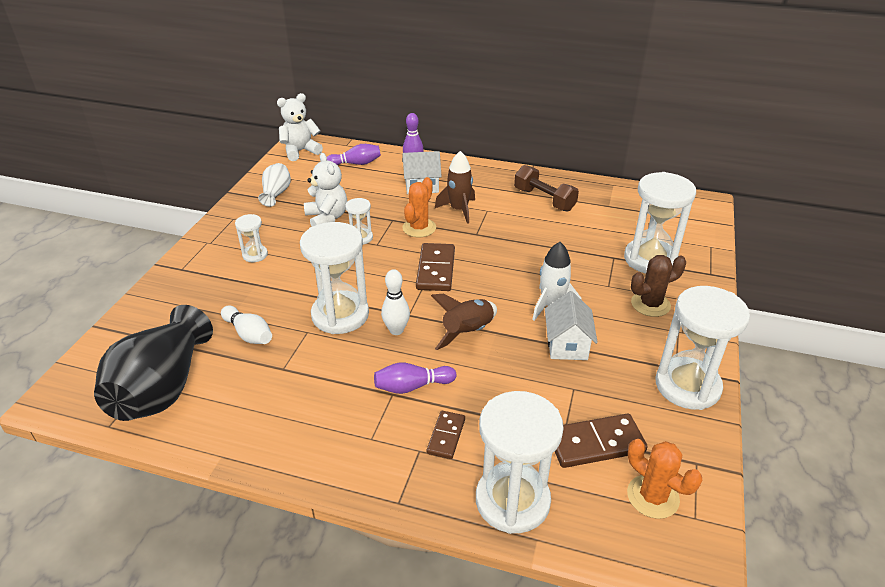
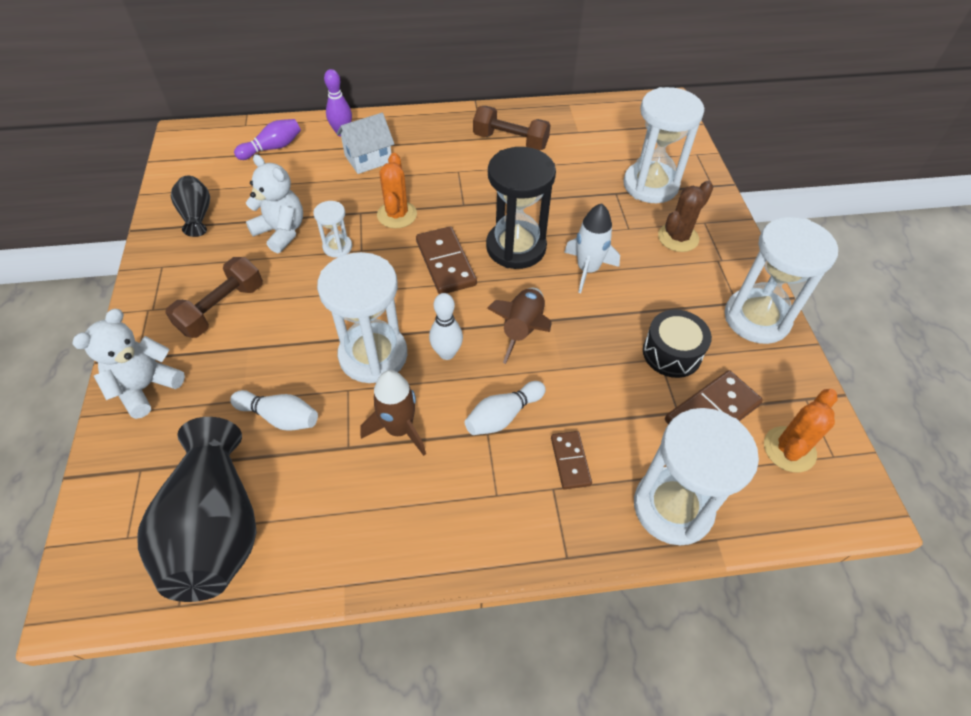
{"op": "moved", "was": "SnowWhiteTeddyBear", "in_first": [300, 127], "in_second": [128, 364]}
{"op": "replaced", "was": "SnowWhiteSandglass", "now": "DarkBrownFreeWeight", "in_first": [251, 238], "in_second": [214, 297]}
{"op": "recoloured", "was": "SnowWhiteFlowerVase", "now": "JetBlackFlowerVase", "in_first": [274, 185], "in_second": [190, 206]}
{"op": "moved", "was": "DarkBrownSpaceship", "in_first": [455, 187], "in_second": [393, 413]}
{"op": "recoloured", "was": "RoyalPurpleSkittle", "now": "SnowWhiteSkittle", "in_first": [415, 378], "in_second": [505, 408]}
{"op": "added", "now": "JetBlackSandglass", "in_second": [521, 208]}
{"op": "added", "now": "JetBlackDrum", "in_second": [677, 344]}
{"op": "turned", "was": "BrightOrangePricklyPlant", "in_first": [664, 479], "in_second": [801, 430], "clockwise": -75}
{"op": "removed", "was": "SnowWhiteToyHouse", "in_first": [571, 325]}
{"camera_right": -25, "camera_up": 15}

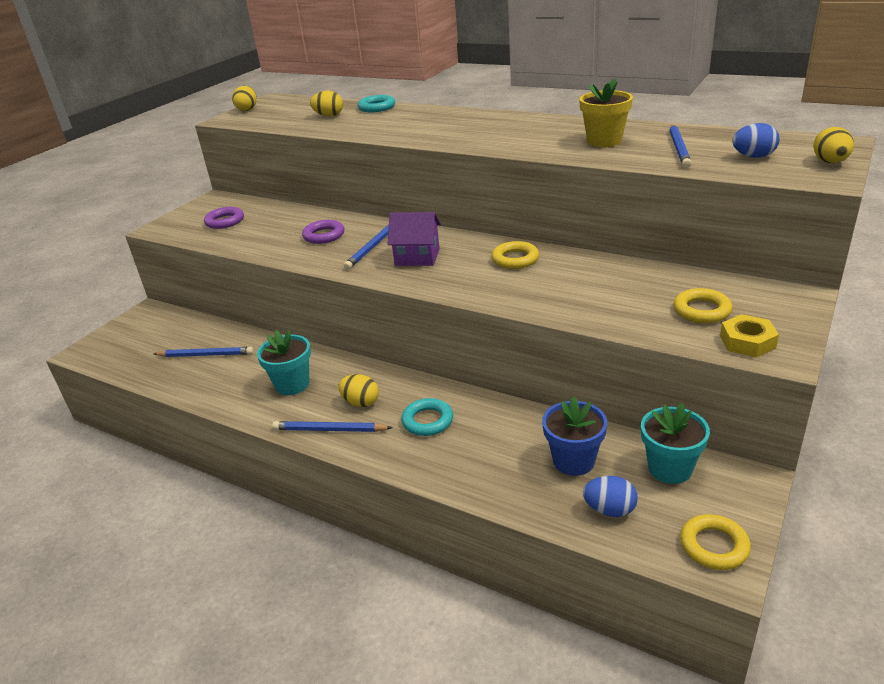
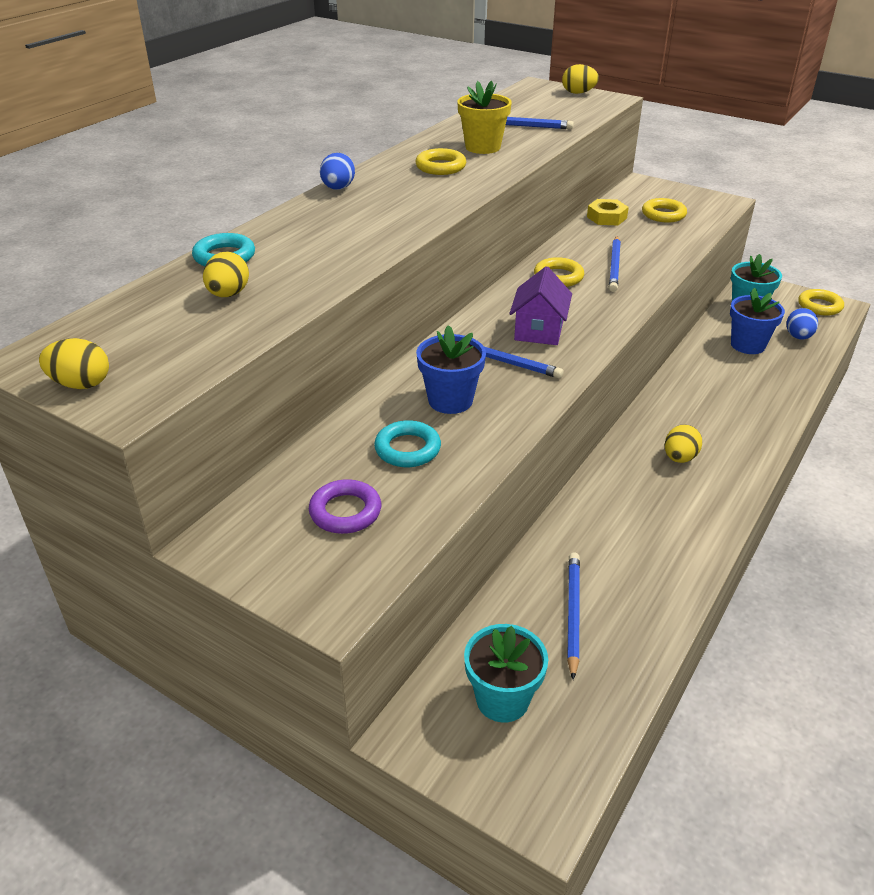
{"op": "moved", "was": "BlueEgg", "in_first": [756, 140], "in_second": [337, 171]}
{"op": "moved", "was": "AquaHoop", "in_first": [427, 417], "in_second": [407, 443]}
{"op": "added", "now": "YellowHoop", "in_second": [441, 161]}
{"op": "replaced", "was": "RoyalPurpleHoop", "now": "BlueFlowerPot", "in_first": [323, 232], "in_second": [451, 369]}
{"op": "moved", "was": "AquaFlowerPot", "in_first": [284, 362], "in_second": [506, 673]}
{"op": "moved", "was": "YellowHexNut", "in_first": [749, 336], "in_second": [608, 212]}
{"op": "moved", "was": "BlueLeadPencil", "in_first": [332, 426], "in_second": [615, 264]}
{"camera_right": -90, "camera_up": 5}

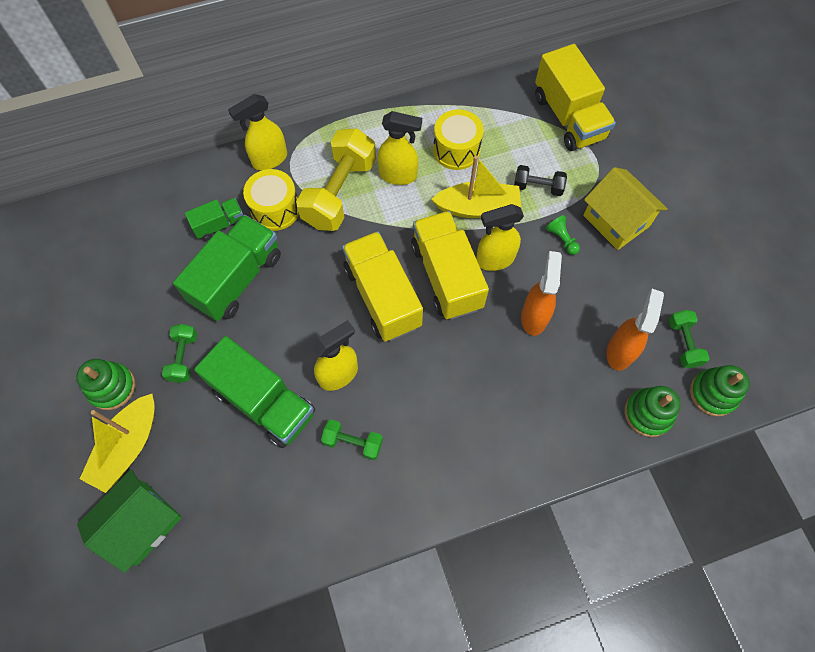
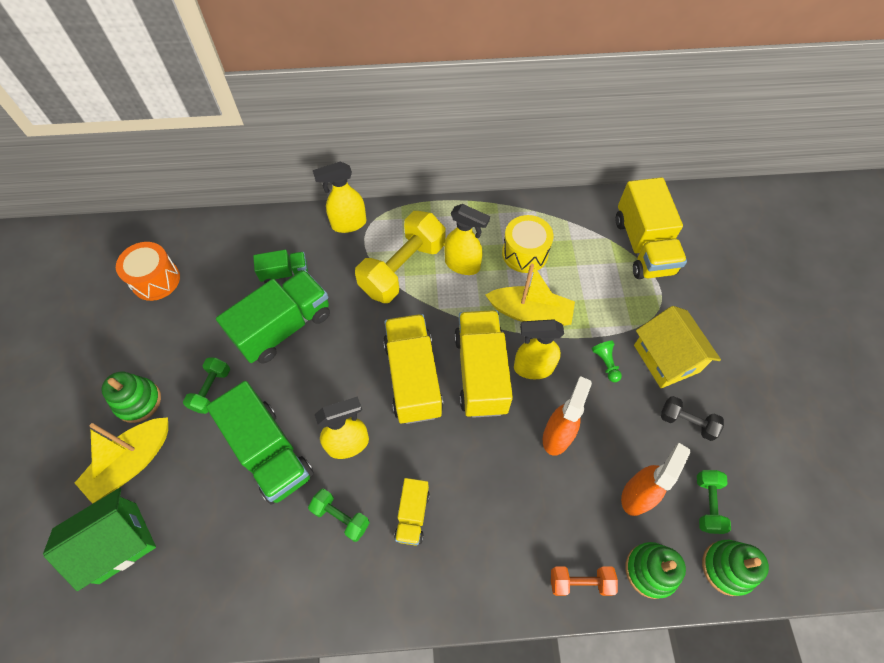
{"op": "added", "now": "BrightOrangeDrum", "in_second": [148, 271]}
{"op": "added", "now": "YellowTruck", "in_second": [412, 512]}
{"op": "added", "now": "BrightOrangeFreeWeight", "in_second": [584, 581]}
{"op": "moved", "was": "JetBlackFreeWeight", "in_first": [540, 180], "in_second": [692, 418]}
{"op": "removed", "was": "YellowDrum", "in_first": [271, 200]}
{"camera_right": 15, "camera_up": -5}

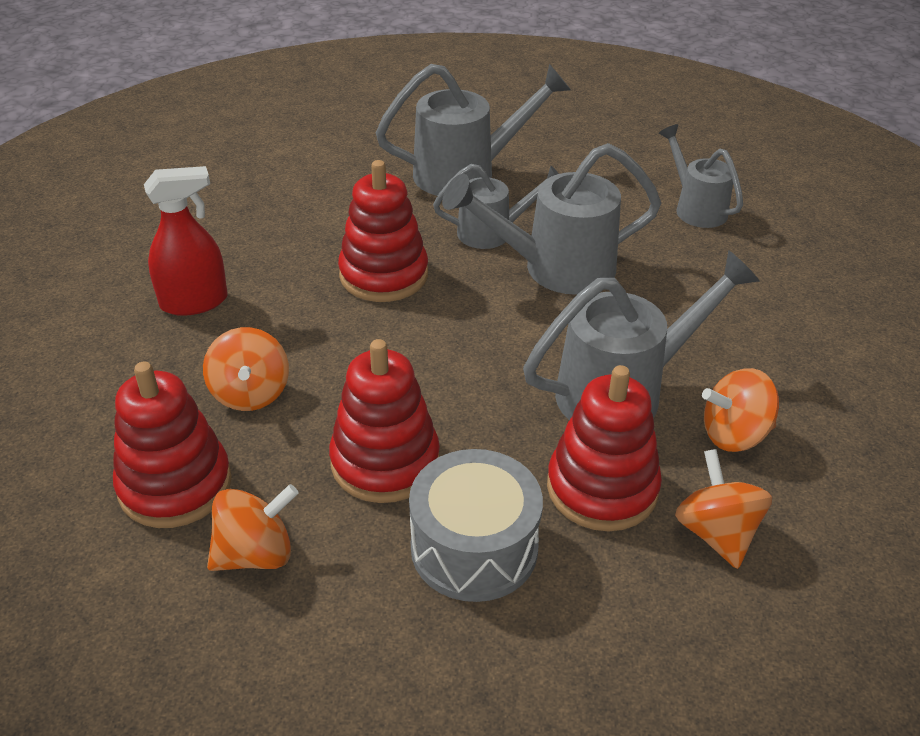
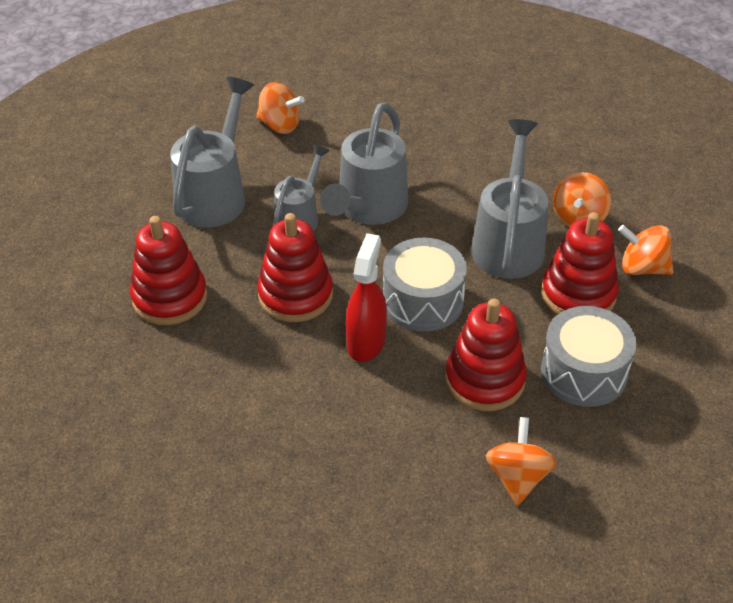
{"op": "moved", "was": "RedRingStacker", "in_first": [172, 445], "in_second": [168, 270]}
{"op": "moved", "was": "BrightOrangeWhirligig", "in_first": [246, 369], "in_second": [280, 108]}
{"op": "moved", "was": "RedSprayCleaner", "in_first": [186, 241], "in_second": [366, 297]}
{"op": "added", "now": "AshGreyDrum", "in_second": [425, 284]}
{"op": "removed", "was": "AshGreyWateringPot", "in_first": [701, 176]}
{"camera_right": -55, "camera_up": 5}

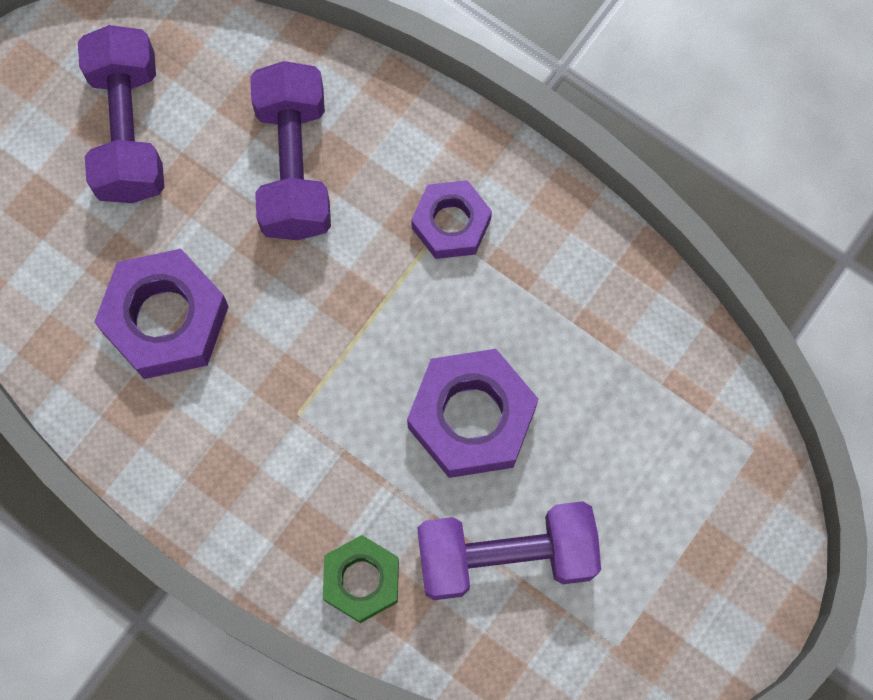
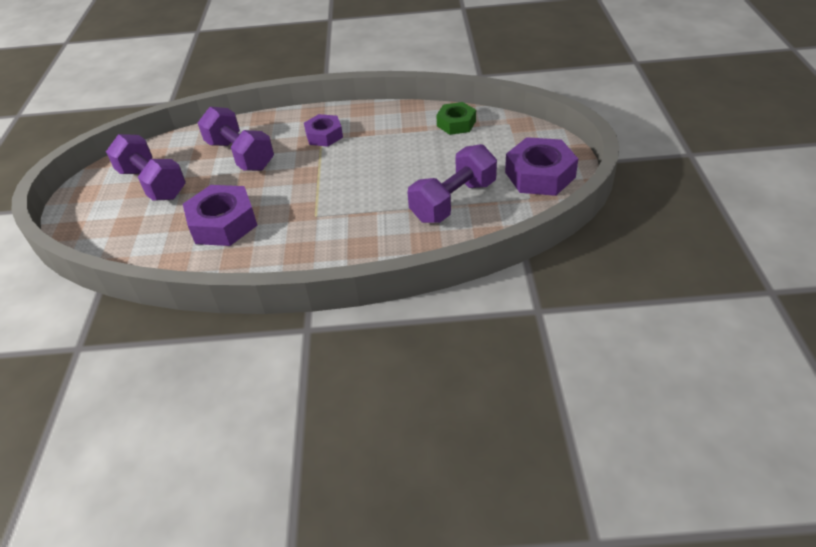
{"op": "moved", "was": "LeafGreenHexNut", "in_first": [361, 579], "in_second": [456, 118]}
{"op": "moved", "was": "RoyalPurpleHexNut", "in_first": [472, 413], "in_second": [541, 166]}
{"camera_right": -35, "camera_up": -30}

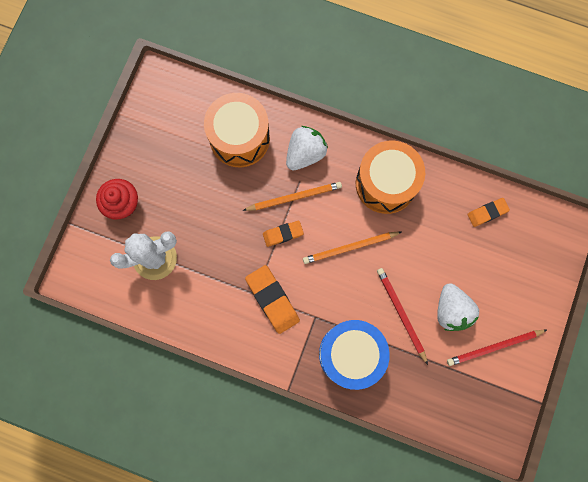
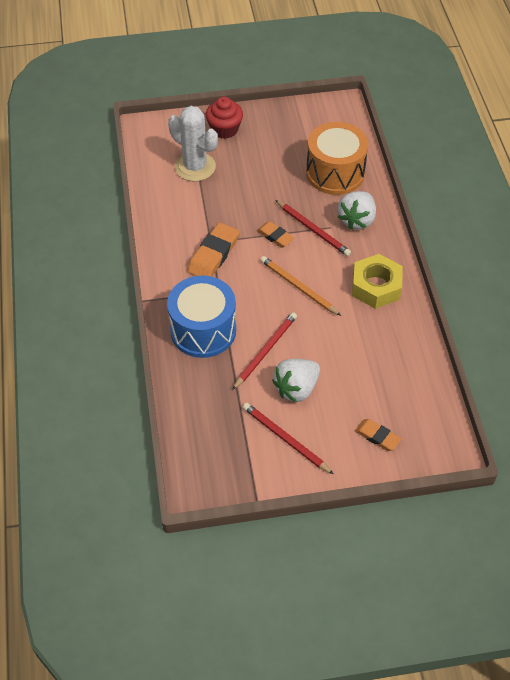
{"op": "recoloured", "was": "BrightOrangeLeadPencil", "now": "RedLeadPencil", "in_first": [292, 196], "in_second": [313, 228]}
{"op": "turned", "was": "SnowWhiteToyStrawberry", "in_first": [307, 148], "in_second": [357, 210], "clockwise": 105}
{"op": "replaced", "was": "BrightOrangeDrum", "now": "YellowHexNut", "in_first": [390, 177], "in_second": [377, 281]}
{"op": "moved", "was": "BrightOrangeEraser", "in_first": [488, 212], "in_second": [378, 435]}
{"camera_right": 60, "camera_up": -25}

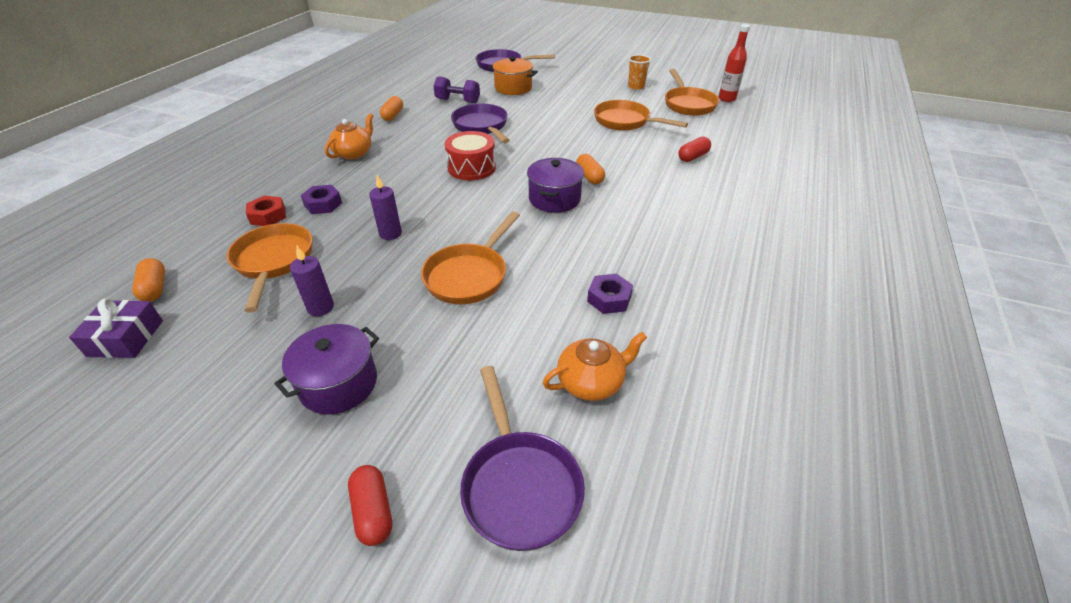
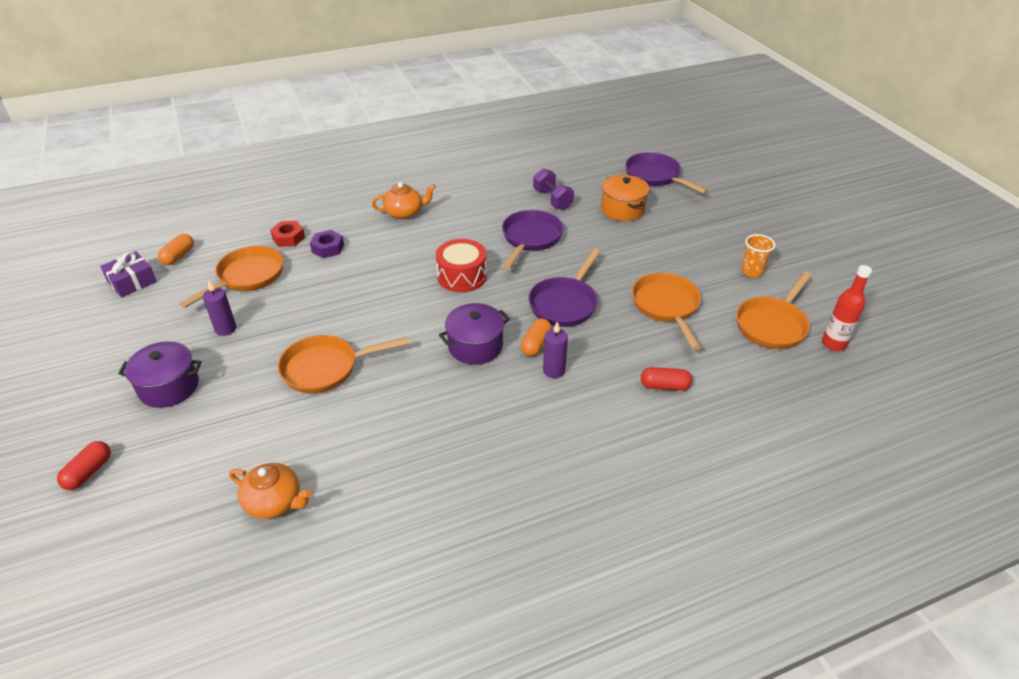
{"op": "moved", "was": "RoyalPurplePan", "in_first": [522, 458], "in_second": [564, 288]}
{"op": "moved", "was": "RoyalPurpleWaxCandle", "in_first": [385, 207], "in_second": [555, 350]}
{"op": "removed", "was": "BrightOrangePill", "in_first": [391, 108]}
{"op": "removed", "was": "RoyalPurpleHexNut", "in_first": [610, 293]}
{"camera_right": 45, "camera_up": 0}

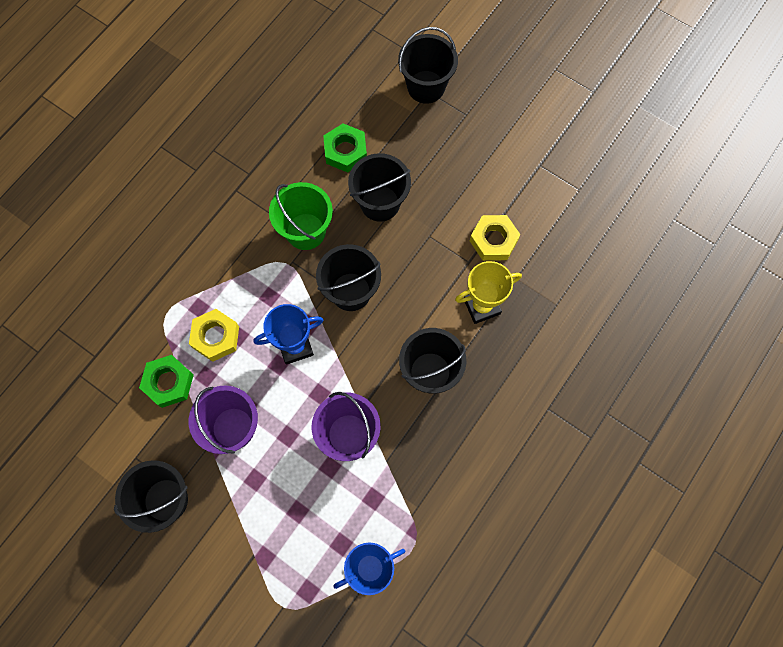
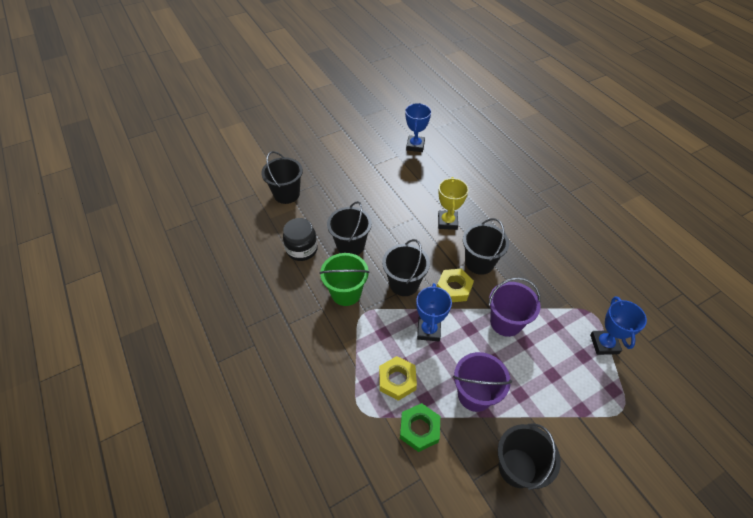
{"op": "replaced", "was": "LeafGreenHexNut", "now": "JetBlackJar", "in_first": [345, 148], "in_second": [300, 239]}
{"op": "added", "now": "BlueAwardCup", "in_second": [418, 127]}
{"op": "moved", "was": "YellowHexNut", "in_first": [495, 238], "in_second": [455, 285]}
{"camera_right": -65, "camera_up": -20}

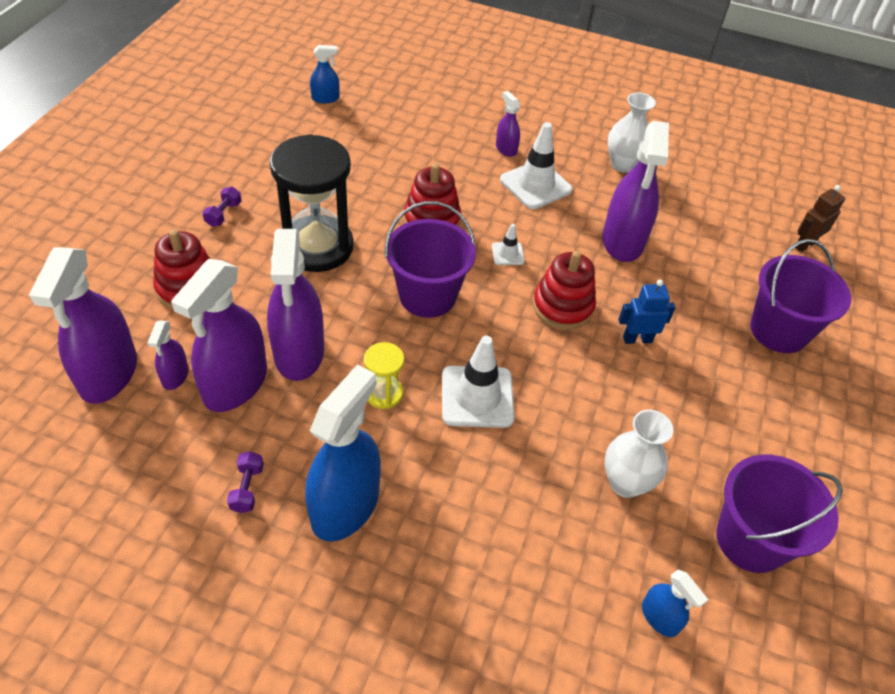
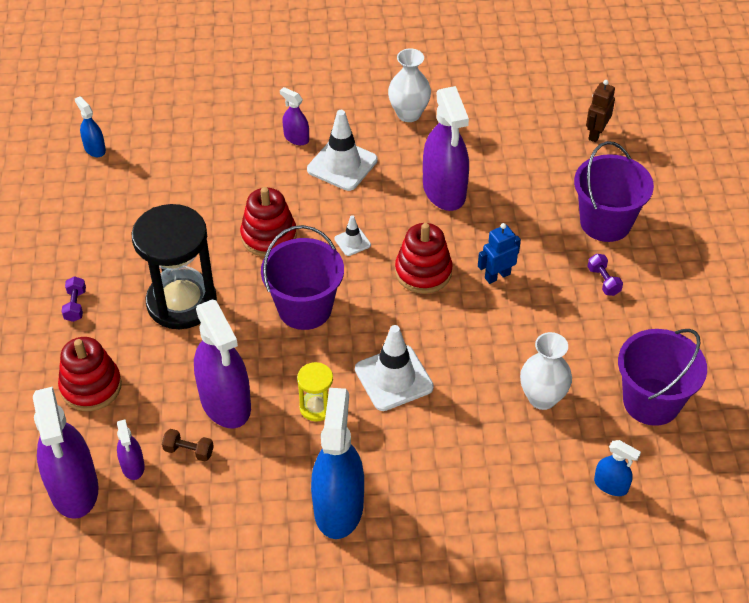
{"op": "turned", "was": "BlueSprayCleaner", "in_first": [324, 74], "in_second": [90, 127], "clockwise": -90}
{"op": "replaced", "was": "RoyalPurpleSprayCleaner", "now": "DarkBrownFreeWeight", "in_first": [219, 335], "in_second": [188, 445]}
{"op": "moved", "was": "RoyalPurpleFreeWeight", "in_first": [245, 482], "in_second": [605, 275]}
{"camera_right": -20, "camera_up": 0}

